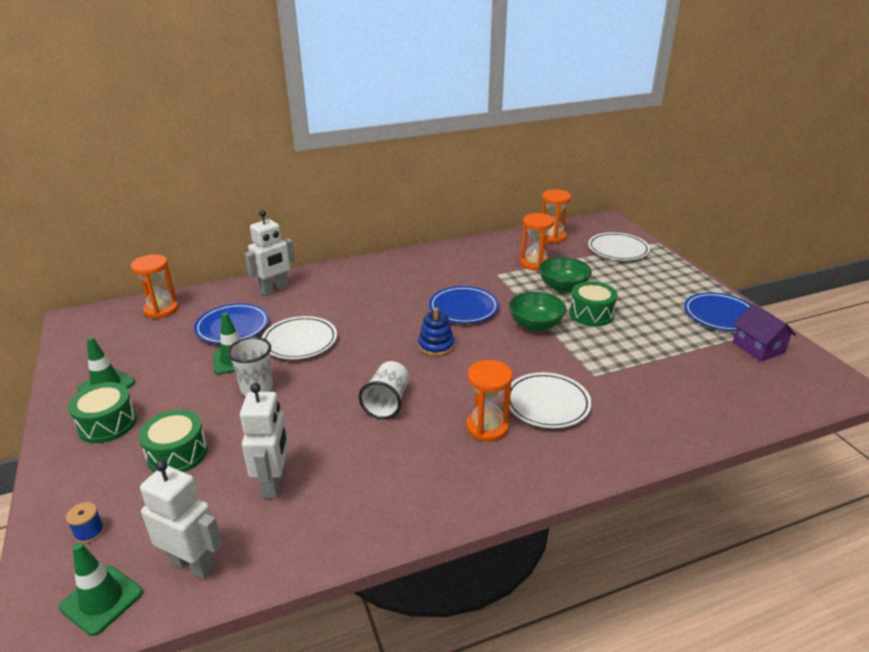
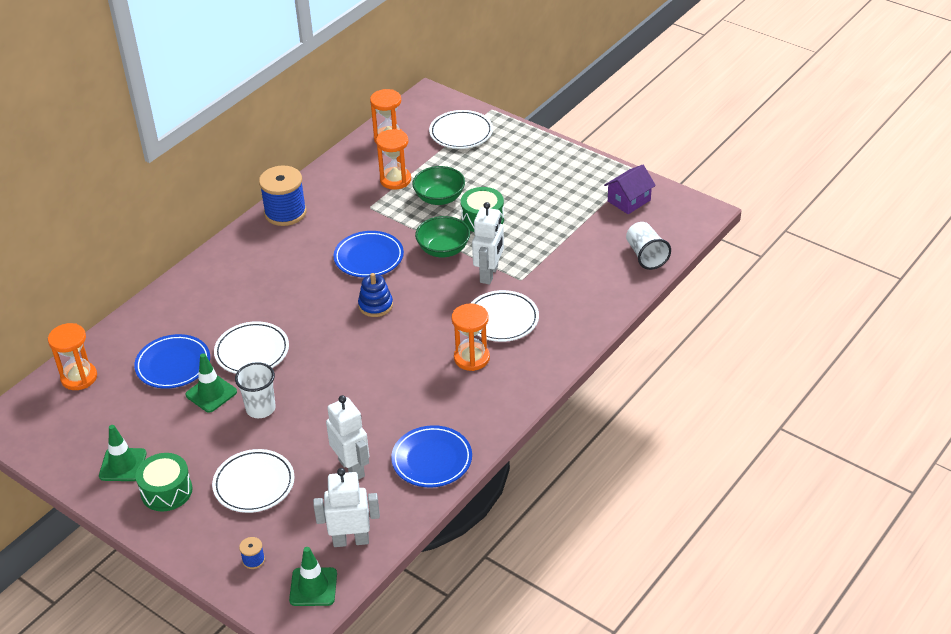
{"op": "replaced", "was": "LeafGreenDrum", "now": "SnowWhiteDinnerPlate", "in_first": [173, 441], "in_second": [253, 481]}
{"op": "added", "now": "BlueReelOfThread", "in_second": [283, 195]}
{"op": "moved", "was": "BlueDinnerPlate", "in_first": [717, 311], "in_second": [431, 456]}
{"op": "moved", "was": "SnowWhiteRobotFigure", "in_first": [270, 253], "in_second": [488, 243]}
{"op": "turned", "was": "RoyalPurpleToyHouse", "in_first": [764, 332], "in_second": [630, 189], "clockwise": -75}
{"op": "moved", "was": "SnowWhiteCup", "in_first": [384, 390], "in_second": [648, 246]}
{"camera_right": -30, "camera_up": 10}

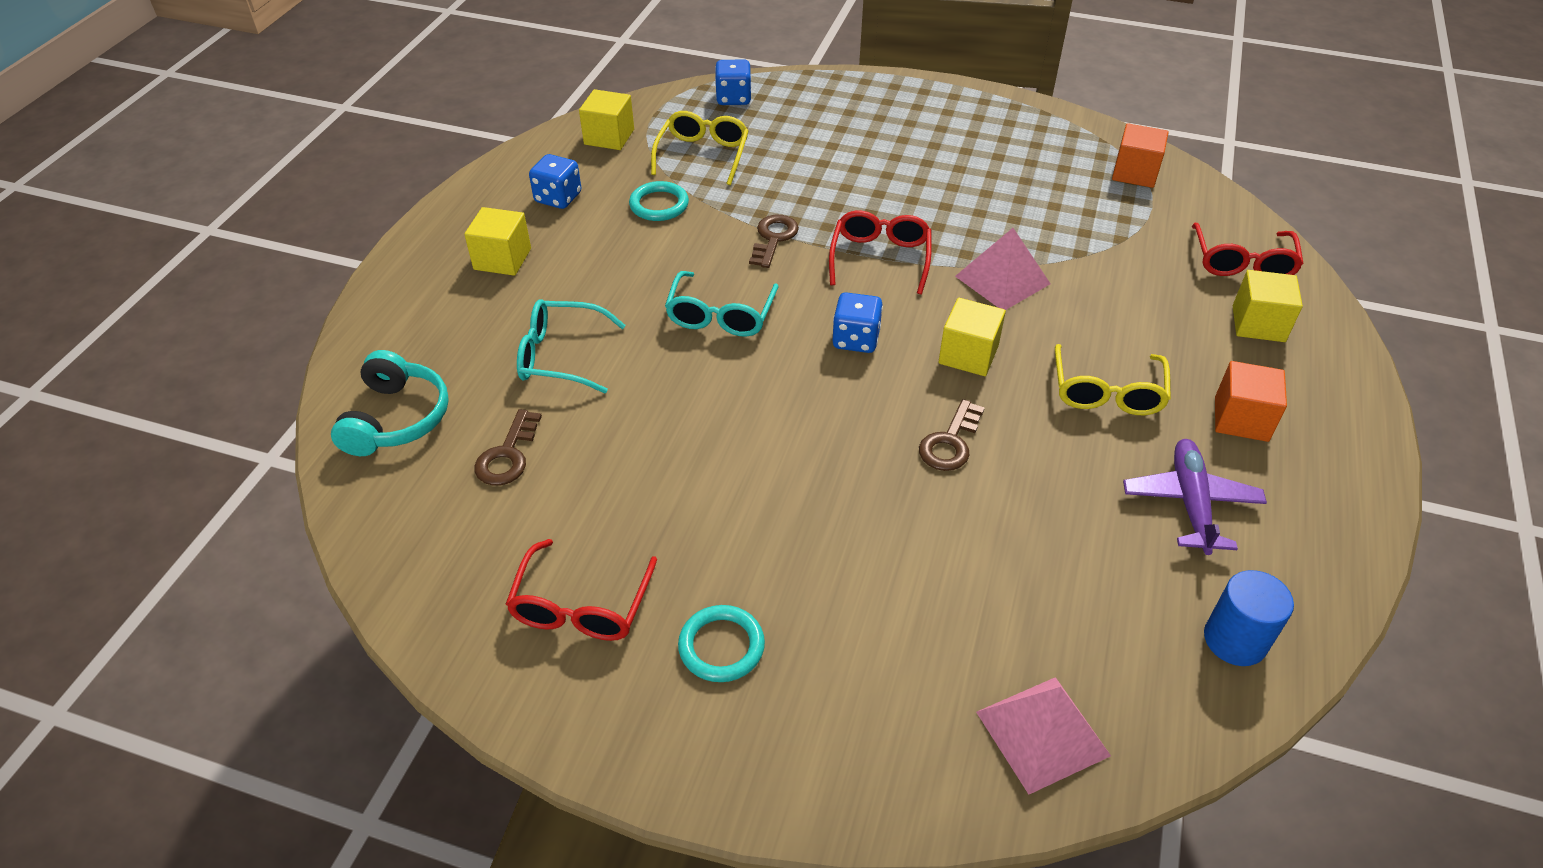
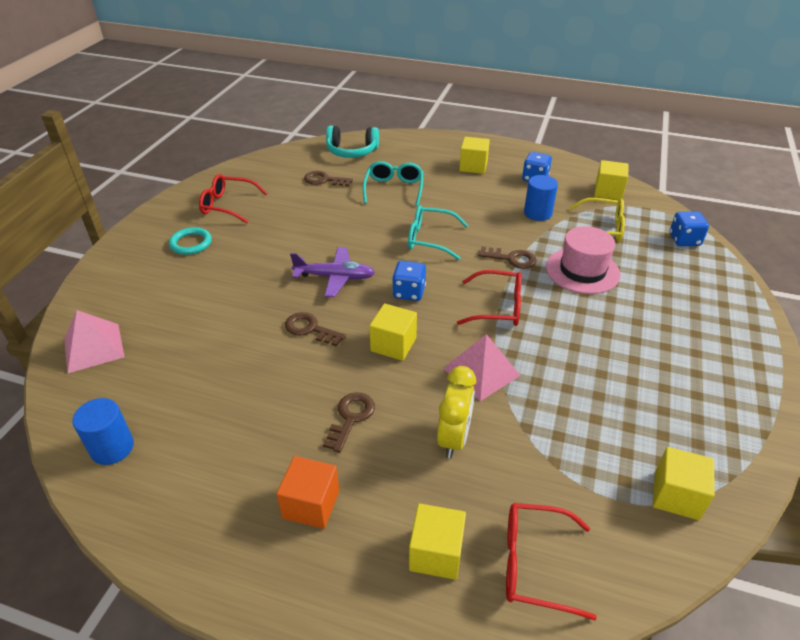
{"op": "moved", "was": "RoyalPurplePlane", "in_first": [1195, 497], "in_second": [332, 272]}
{"op": "replaced", "was": "YellowSpectacles", "now": "DarkBrownLatchkey", "in_first": [1113, 379], "in_second": [349, 422]}
{"op": "added", "now": "YellowBedsideClock", "in_second": [456, 412]}
{"op": "replaced", "was": "AquaHoop", "now": "BlueCylinder", "in_first": [659, 201], "in_second": [541, 198]}
{"op": "added", "now": "RosyTopHat", "in_second": [583, 260]}
{"op": "recoloured", "was": "BrightOrangeSolidCube", "now": "YellowSolidCube", "in_first": [1140, 155], "in_second": [684, 483]}
{"camera_right": 90, "camera_up": -5}

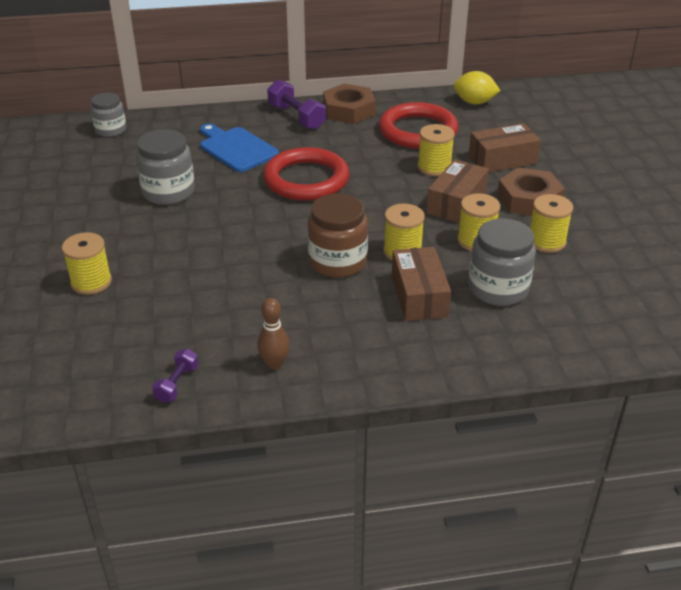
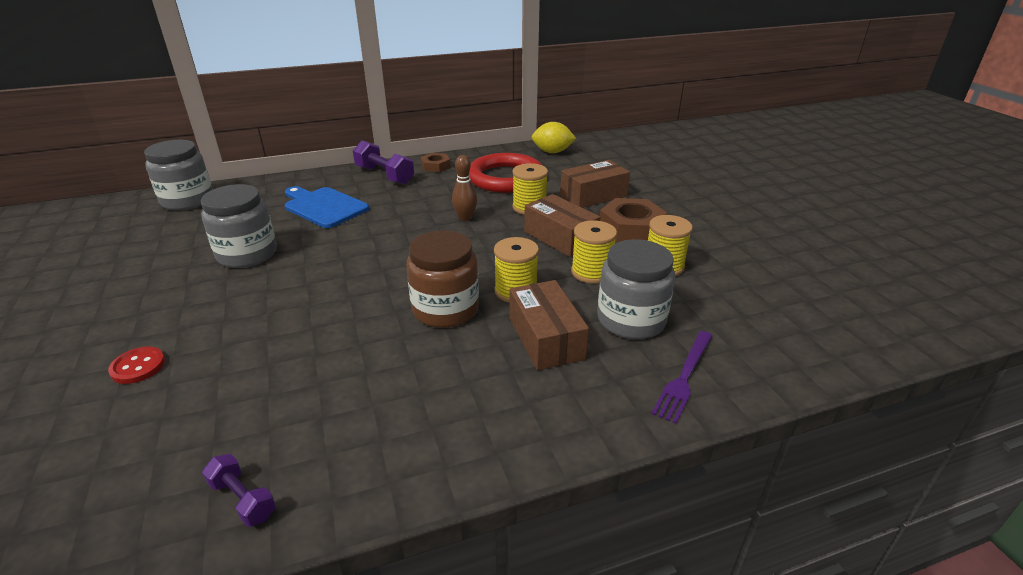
{"op": "replaced", "was": "YellowReelOfThread", "now": "RedShirtButton", "in_first": [87, 263], "in_second": [136, 365]}
{"op": "resized", "was": "AshGreyJar", "in_first": [108, 115], "in_second": [178, 175], "ratio": 1.53}
{"op": "turned", "was": "RoyalPurpleFreeWeight", "in_first": [175, 375], "in_second": [239, 490], "clockwise": -60}
{"op": "resized", "was": "DarkBrownHexNut", "in_first": [349, 104], "in_second": [435, 162], "ratio": 0.57}
{"op": "moved", "was": "DarkBrownSkittle", "in_first": [273, 334], "in_second": [464, 188]}
{"op": "turned", "was": "DarkBrownParcel", "in_first": [457, 191], "in_second": [562, 225], "clockwise": -60}
{"op": "added", "now": "RoyalPurpleFork", "in_second": [682, 377]}
{"op": "removed", "was": "RedHoop", "in_first": [306, 174]}
{"camera_right": -10, "camera_up": -5}

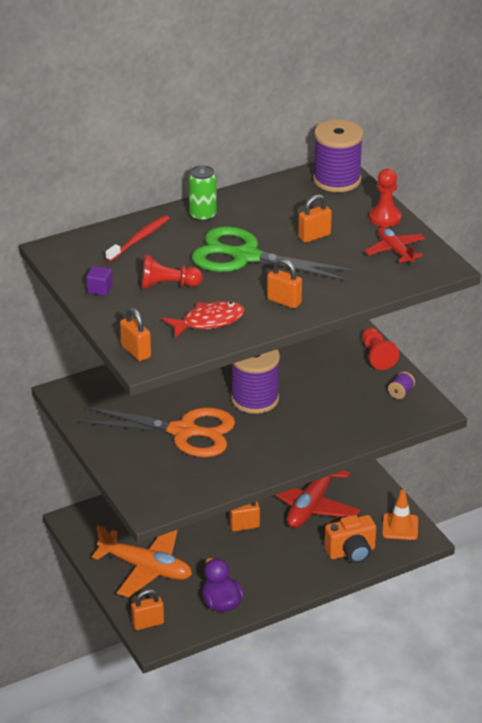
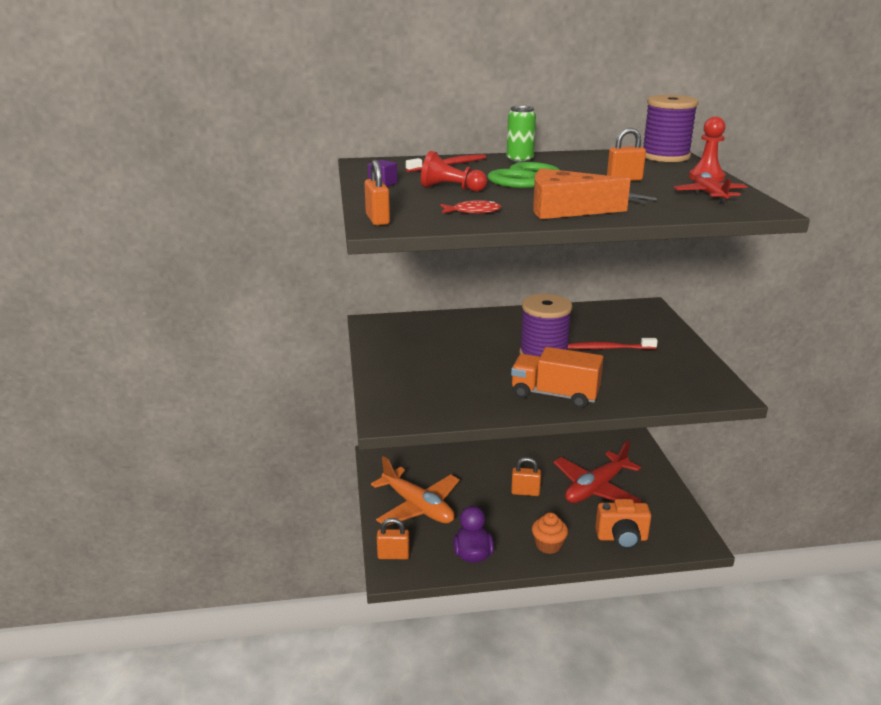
{"op": "resized", "was": "RedToyFish", "in_first": [203, 319], "in_second": [470, 207], "ratio": 0.66}
{"op": "added", "now": "BrightOrangeTruck", "in_second": [557, 377]}
{"op": "added", "now": "BrightOrangeFairyCake", "in_second": [550, 533]}
{"op": "replaced", "was": "BrightOrangeSmallLock", "now": "BrightOrangeCheese", "in_first": [284, 283], "in_second": [582, 193]}
{"op": "added", "now": "RedToothbrush", "in_second": [613, 343]}
{"op": "removed", "was": "BrightOrangeShears", "in_first": [157, 432]}
{"op": "removed", "was": "RedChessPawn", "in_first": [380, 348]}
{"op": "removed", "was": "BrightOrangeSafetyCone", "in_first": [400, 515]}
{"op": "removed", "was": "RoyalPurpleReelOfThread", "in_first": [401, 385]}
{"camera_right": 20, "camera_up": -10}

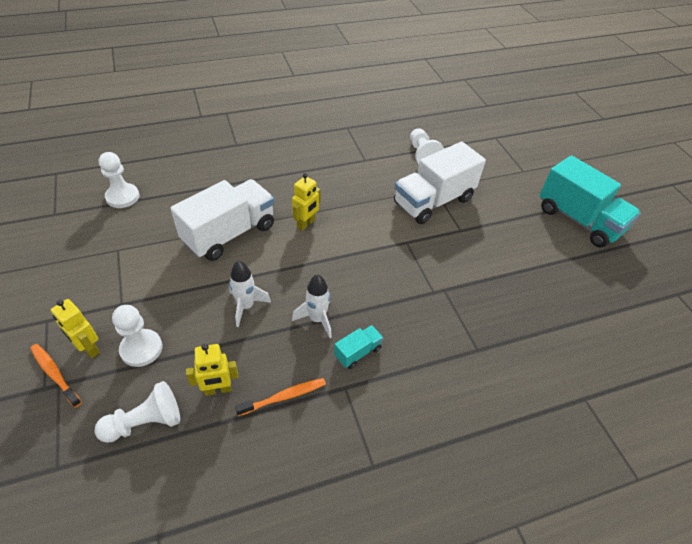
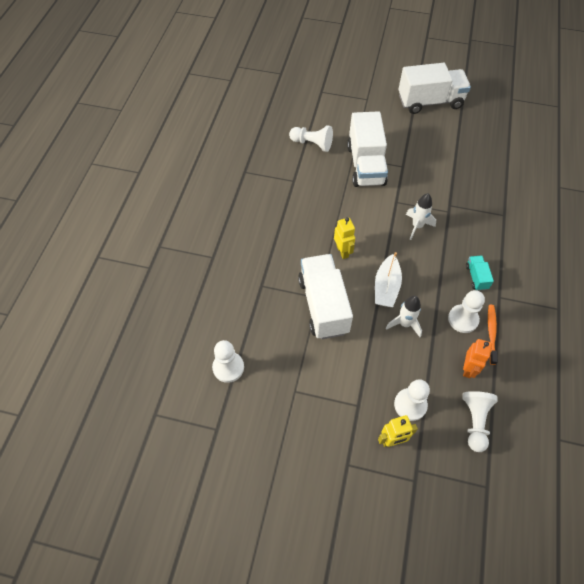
{"op": "added", "now": "SnowWhiteBoat", "in_second": [388, 279]}
{"op": "recoloured", "was": "AquaTruck", "now": "SnowWhiteTruck", "in_first": [590, 201], "in_second": [435, 88]}
{"op": "moved", "was": "SnowWhiteSpaceship", "in_first": [312, 306], "in_second": [421, 216]}
{"op": "added", "now": "SnowWhiteChessPawn", "in_second": [466, 311]}
{"op": "recoloured", "was": "YellowRobotFigure", "now": "BrightOrangeRobotFigure", "in_first": [212, 370], "in_second": [477, 358]}
{"op": "removed", "was": "BrightOrangeToothbrush", "in_first": [56, 376]}
{"camera_right": -55, "camera_up": 10}

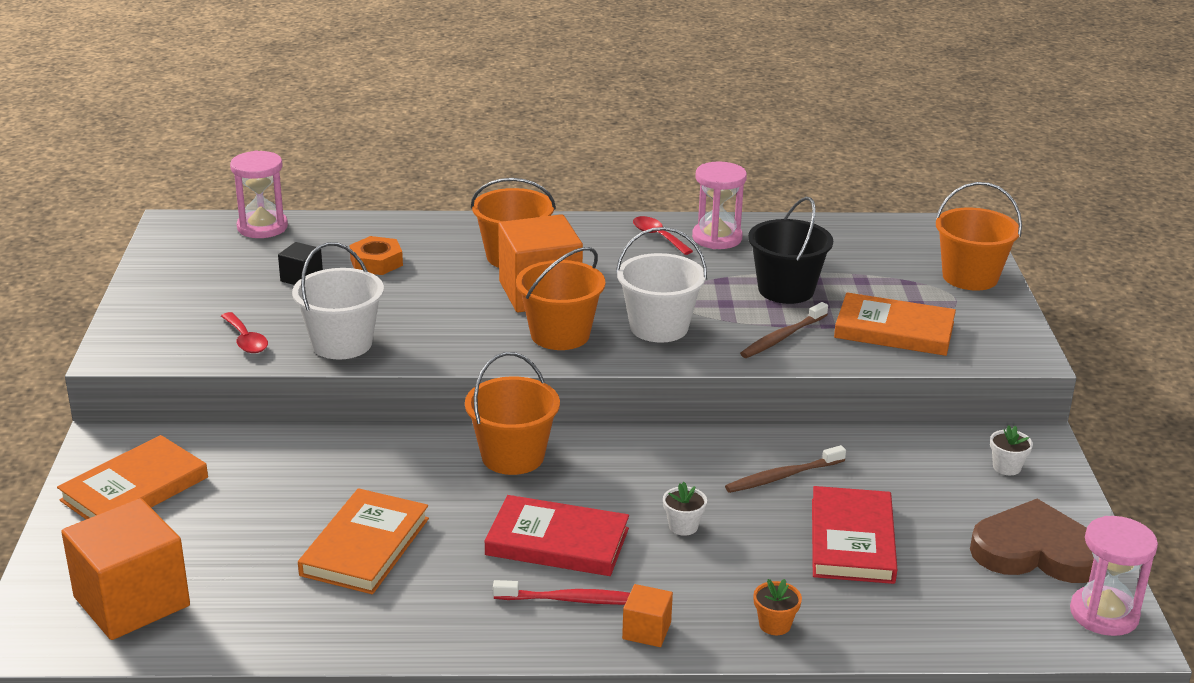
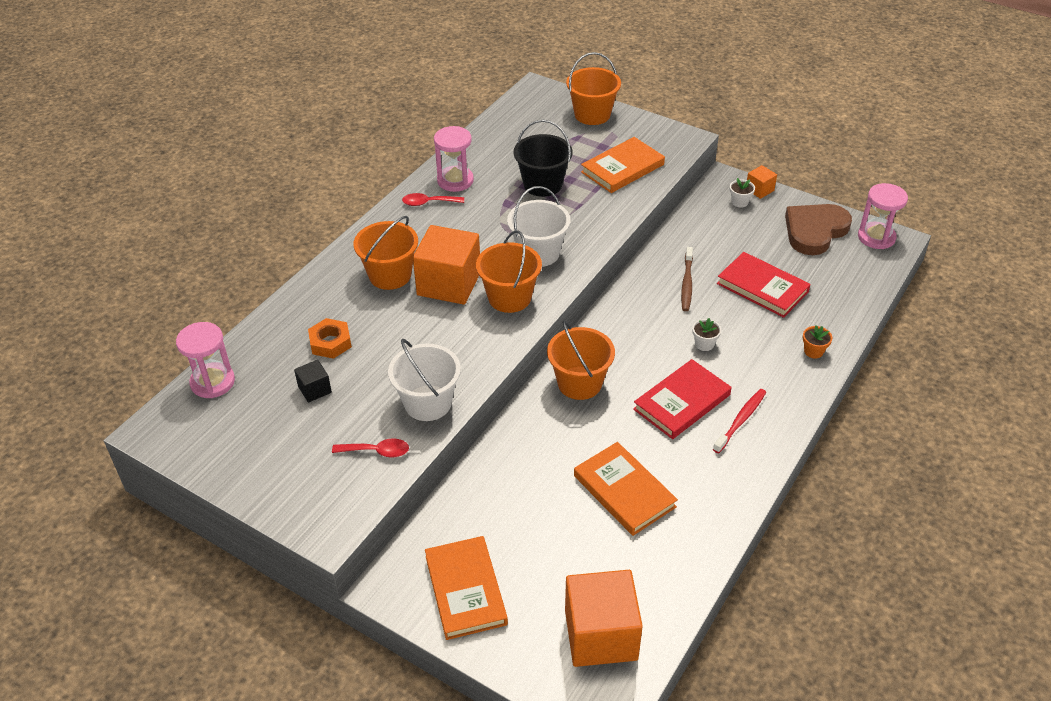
{"op": "moved", "was": "BrightOrangeSolidCube", "in_first": [647, 615], "in_second": [762, 182]}
{"op": "removed", "was": "DarkBrownToothbrush", "in_first": [784, 330]}
{"camera_right": -55, "camera_up": 15}

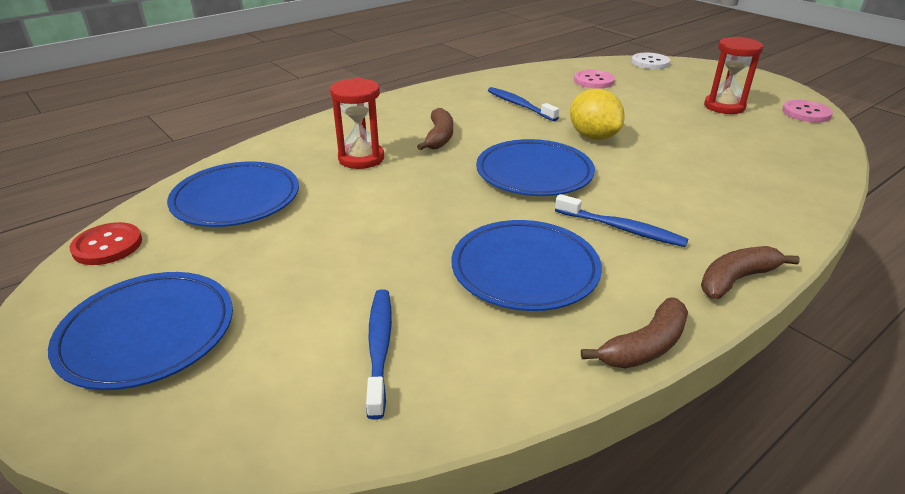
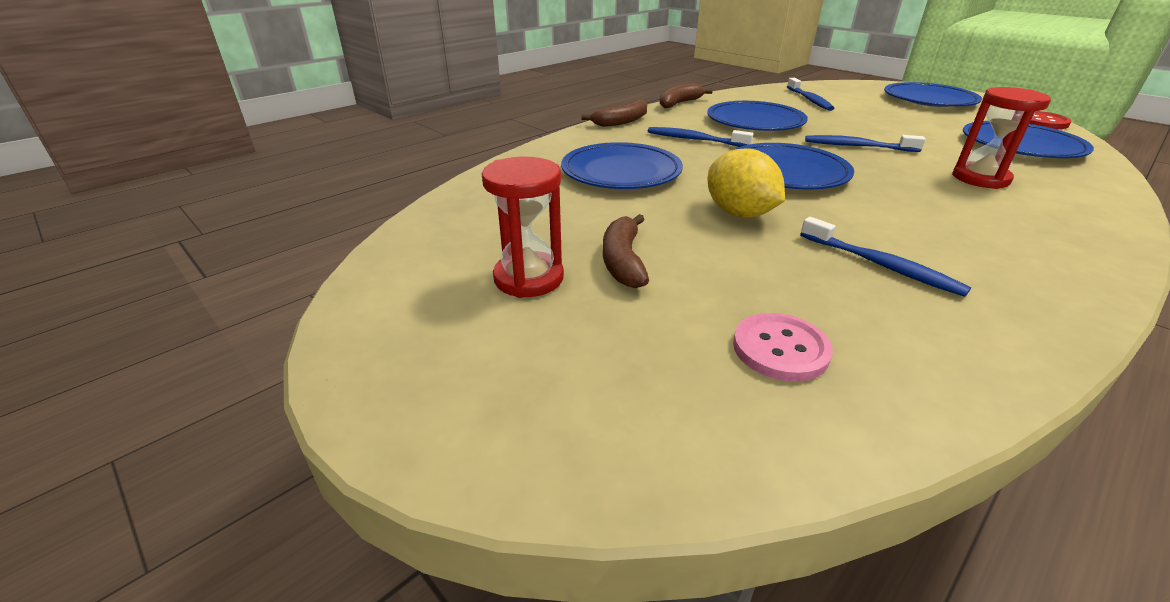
{"op": "added", "now": "BlueDinnerPlate", "in_second": [622, 165]}
{"op": "moved", "was": "DarkBrownBananaFruit", "in_first": [435, 129], "in_second": [626, 251]}
{"op": "added", "now": "BlueToothbrush", "in_second": [865, 143]}
{"op": "removed", "was": "SnowWhiteShirtButton", "in_first": [651, 61]}
{"op": "removed", "was": "RosyShirtButton", "in_first": [807, 111]}
{"camera_right": 175, "camera_up": 0}

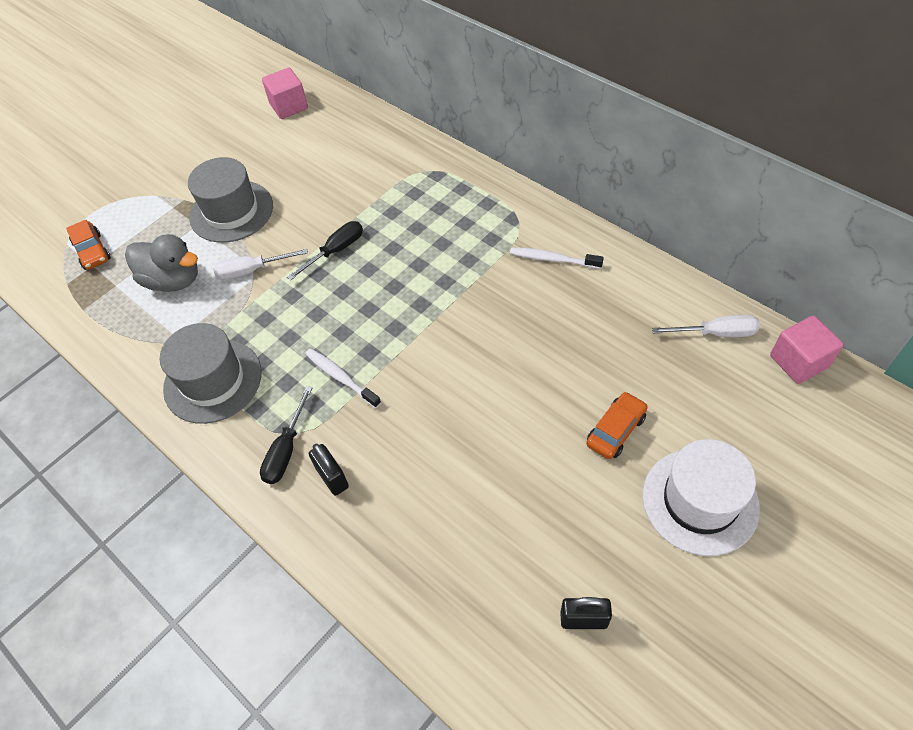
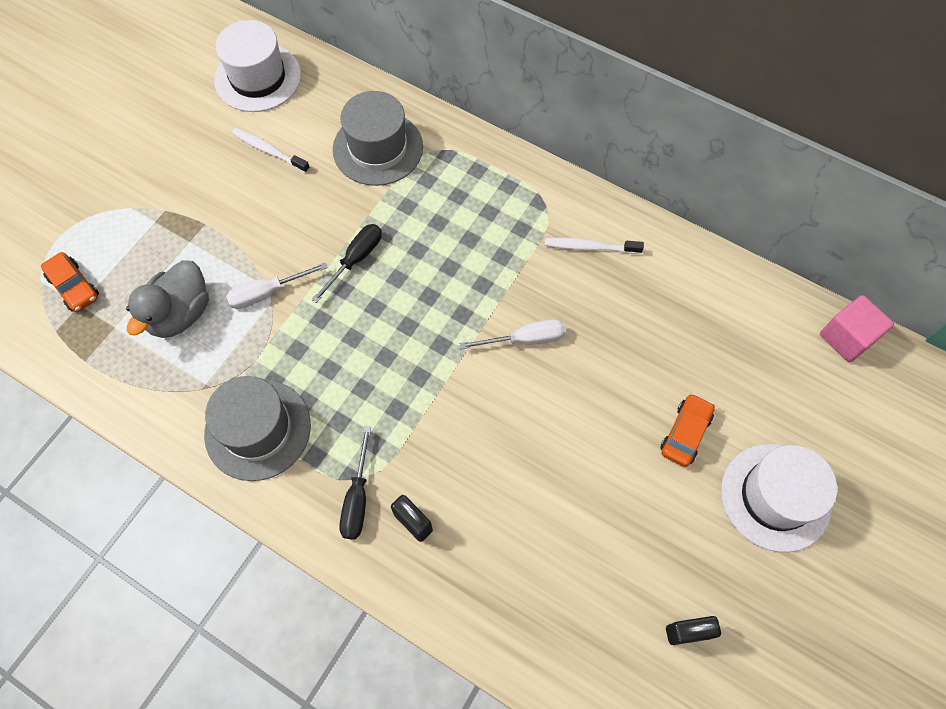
{"op": "turned", "was": "AshGreyDuck", "in_first": [161, 263], "in_second": [167, 299], "clockwise": 105}
{"op": "replaced", "was": "RosySolidCube", "now": "SnowWhiteTopHat", "in_first": [285, 93], "in_second": [257, 66]}
{"op": "moved", "was": "SnowWhiteToothbrush", "in_first": [343, 378], "in_second": [271, 150]}
{"op": "moved", "was": "AshGreyTopHat", "in_first": [230, 200], "in_second": [378, 138]}
{"op": "moved", "was": "SnowWhiteHandScrewdriver", "in_first": [706, 326], "in_second": [512, 334]}
{"camera_right": -15, "camera_up": 10}

